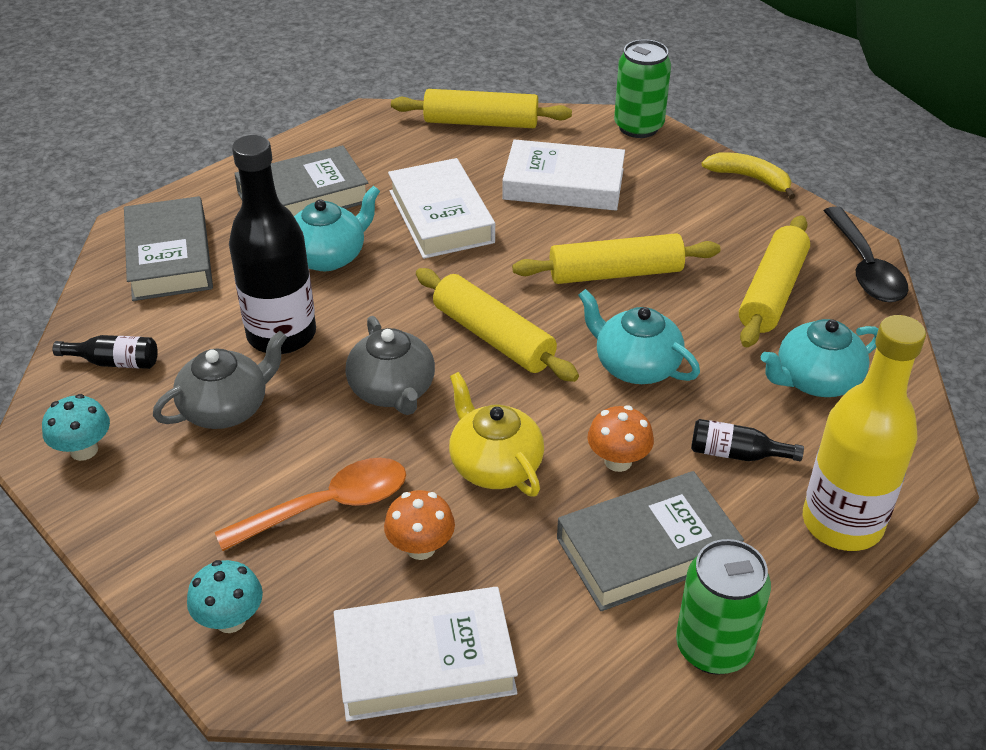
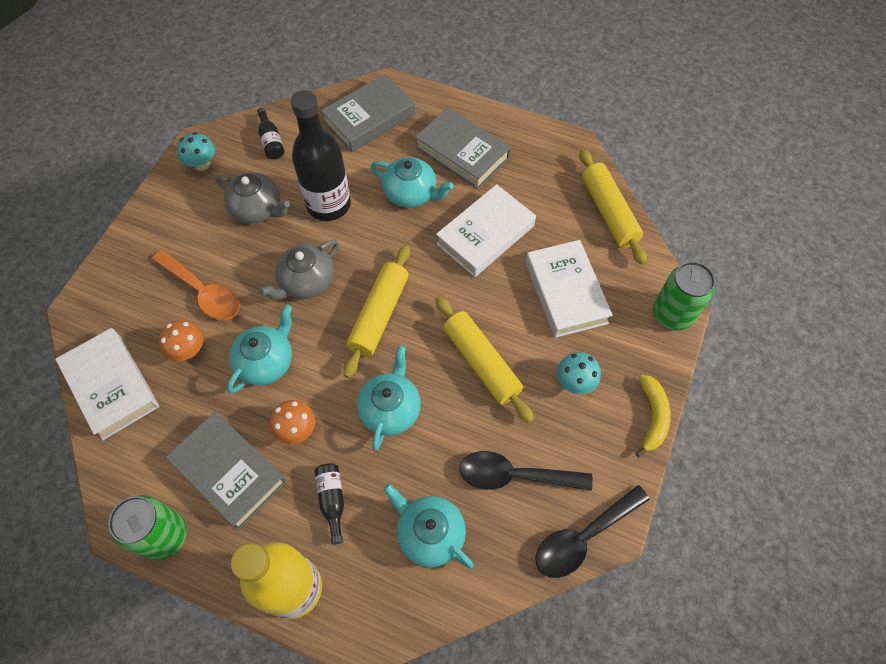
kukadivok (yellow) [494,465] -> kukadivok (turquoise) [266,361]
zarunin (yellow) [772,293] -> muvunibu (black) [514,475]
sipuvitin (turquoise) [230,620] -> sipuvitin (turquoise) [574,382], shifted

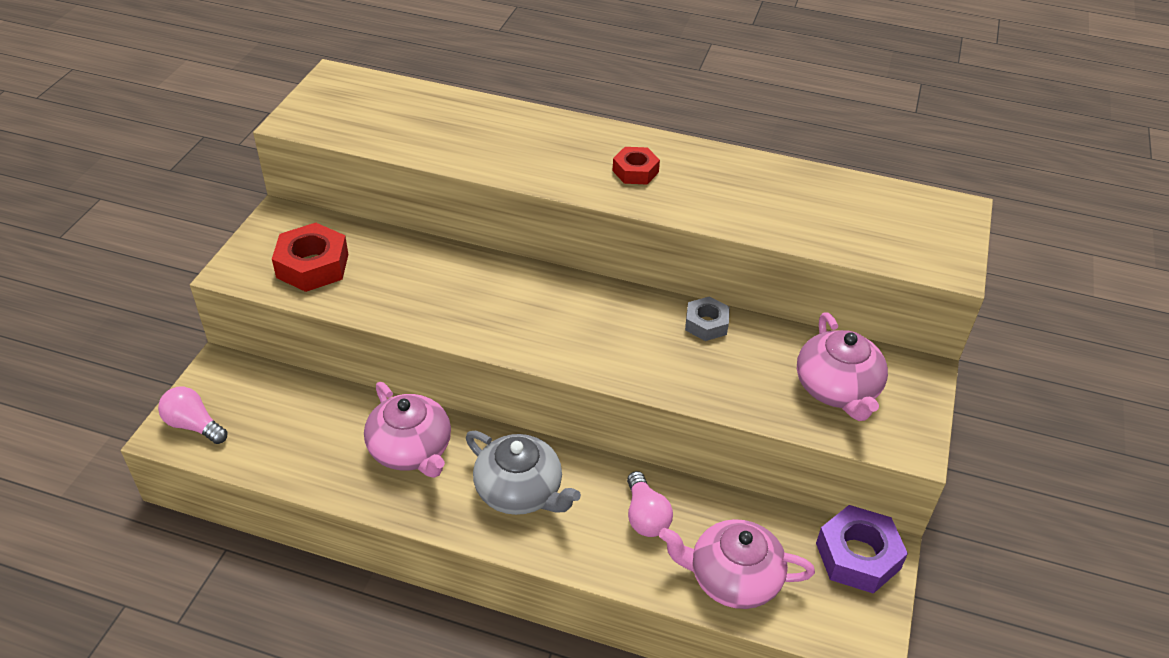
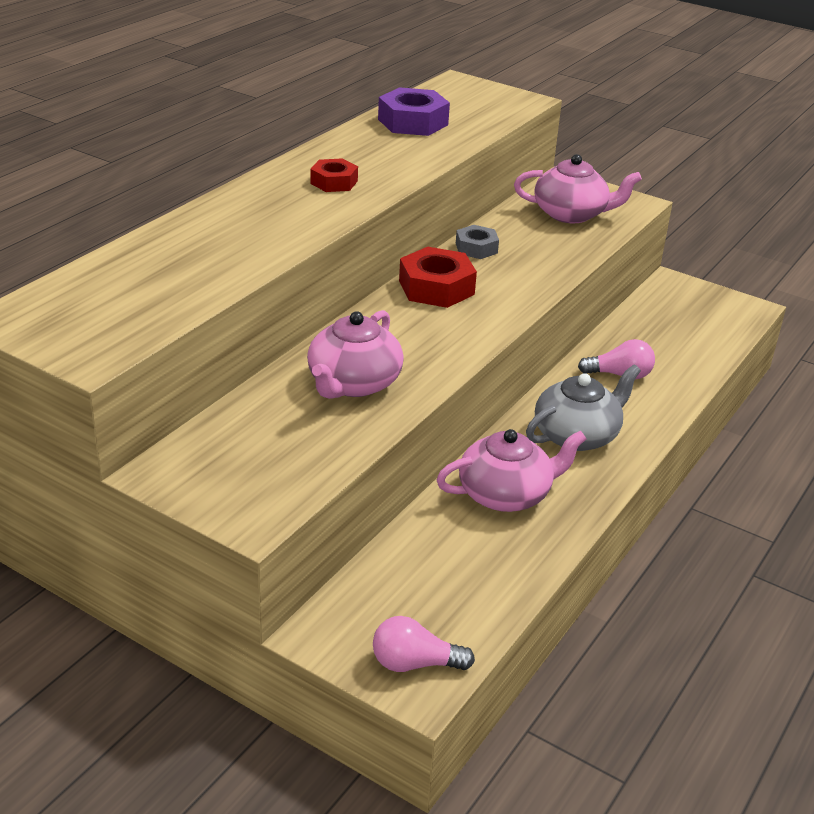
kukadivok (pink) [732,578] -> kukadivok (pink) [353,383], shifted
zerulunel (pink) [194,425] -> zerulunel (pink) [414,663], 45 degrees clockwise
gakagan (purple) [858,556] -> gakagan (purple) [413,122], shifted
gakagan (red) [312,266] -> gakagan (red) [436,288], shifted

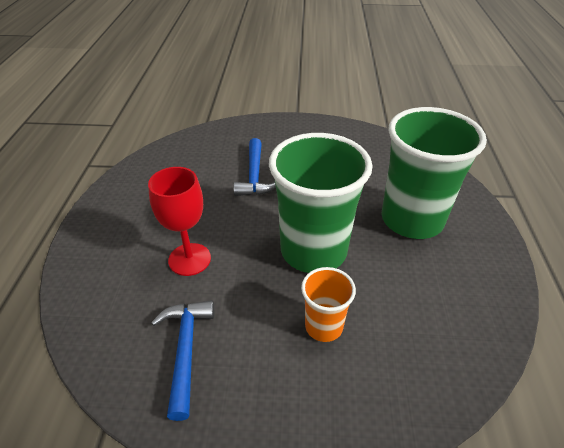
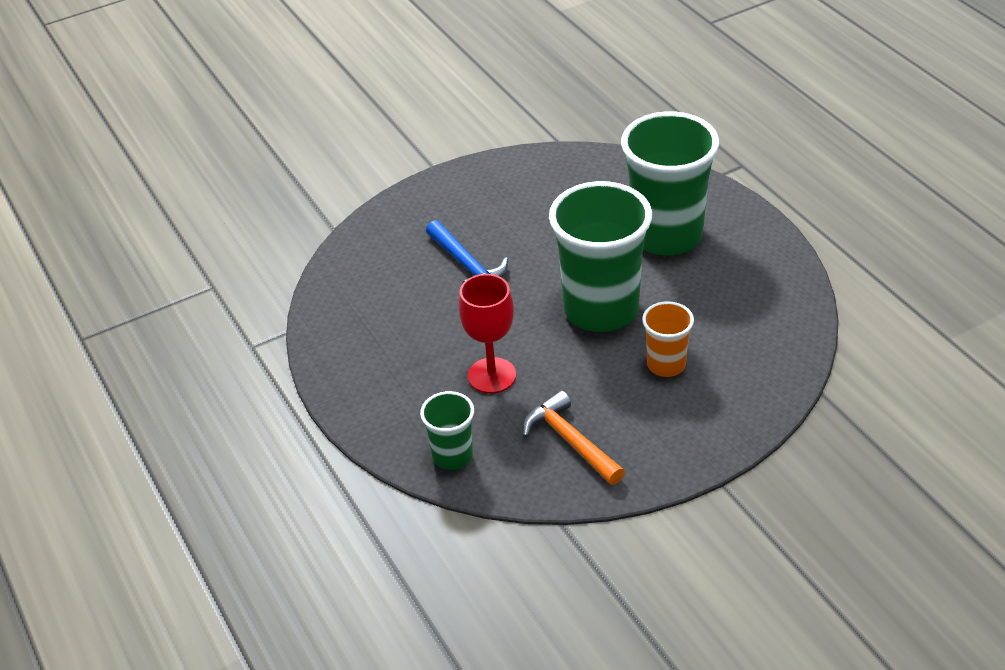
none -> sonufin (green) [452,456]
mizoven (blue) [185,351] -> mizoven (orange) [570,441]

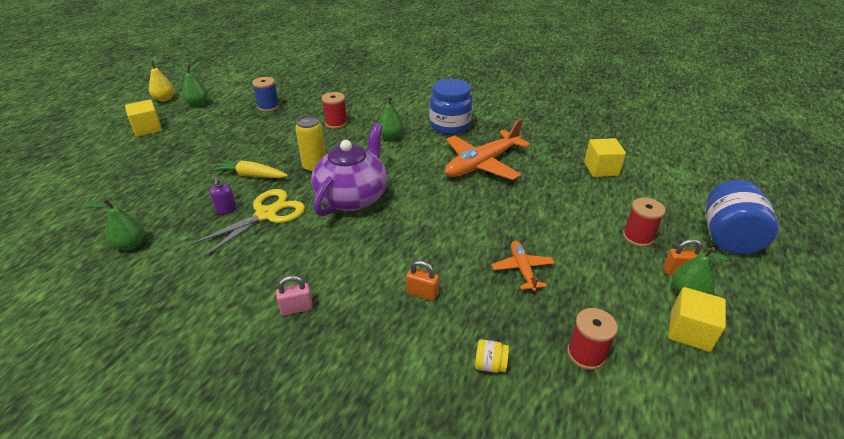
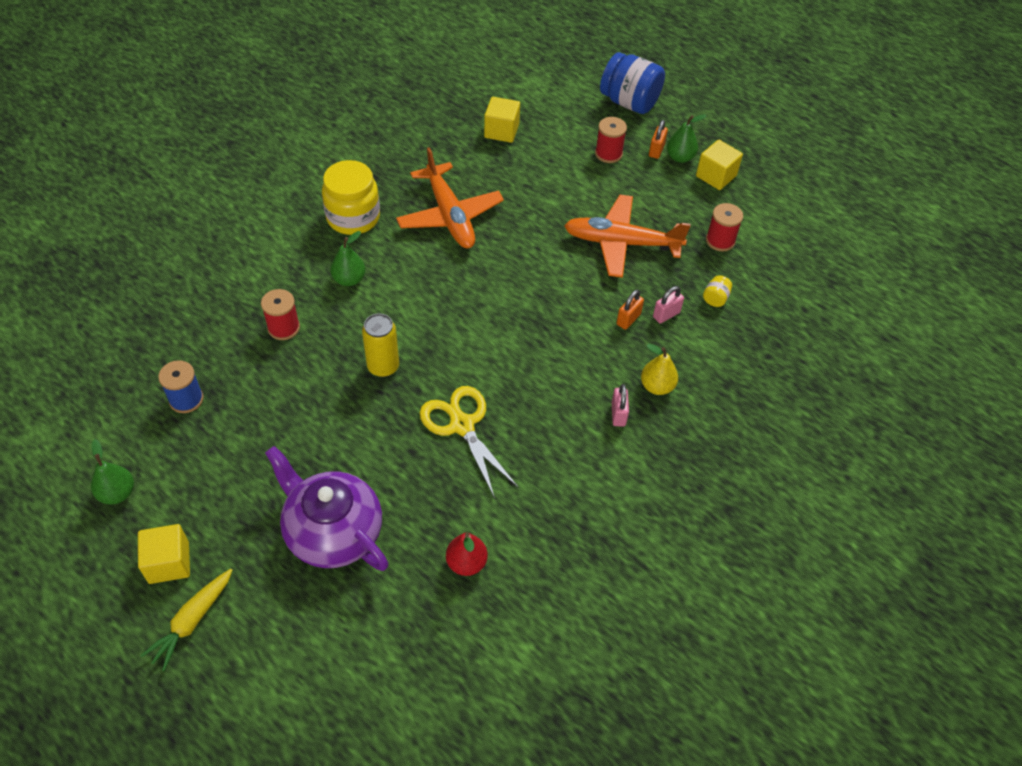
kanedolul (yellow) [251,175] -> kanedolul (yellow) [192,621], shifted
kukadivok (purple) [352,197] -> kukadivok (purple) [332,532], shifted
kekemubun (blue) [450,125] -> kekemubun (yellow) [353,217]
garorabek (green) [130,244] -> garorabek (red) [466,563]
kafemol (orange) [522,269] -> kafemol (orange) [622,243], x1.90
garorabek (yellow) [164,99] -> garorabek (yellow) [657,386], shifted
none -> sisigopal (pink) [666,315]
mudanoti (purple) [226,210] -> none

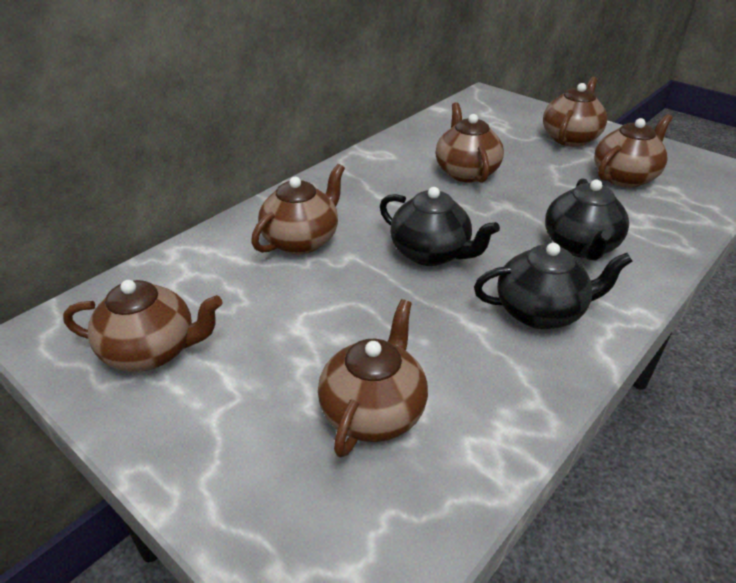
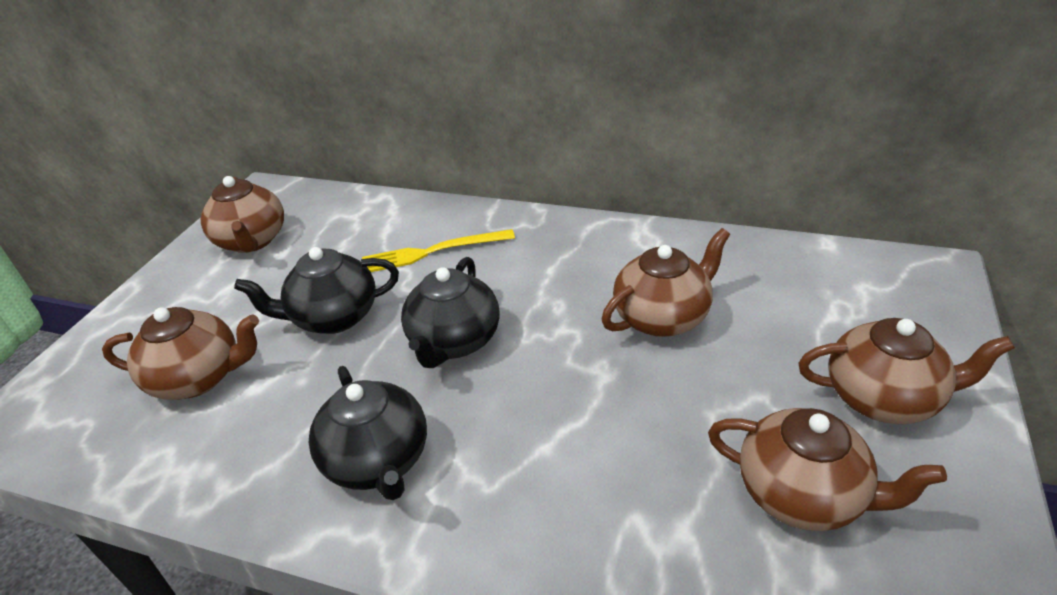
kukadivok (black) [580,246] -> kukadivok (black) [333,317], shifted
kukadivok (brown) [301,240] -> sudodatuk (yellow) [432,252]

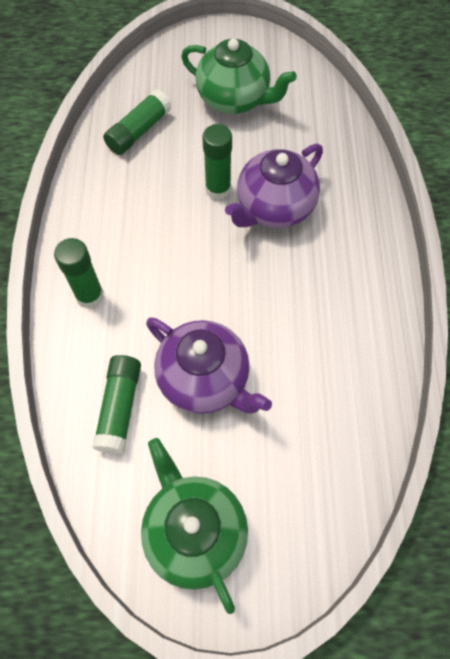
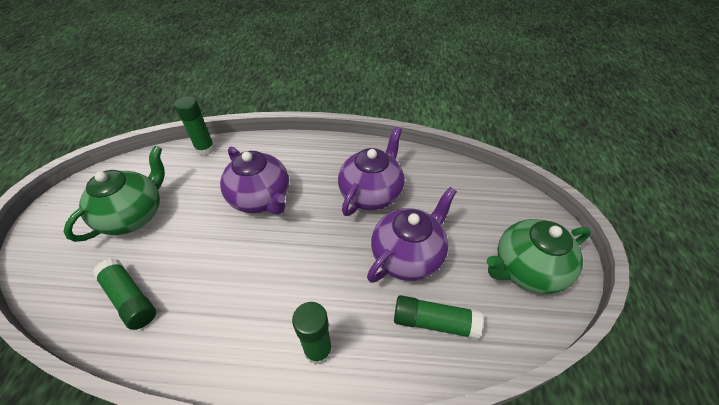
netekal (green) [218,189] -> netekal (green) [205,149], shifted
none -> kukadivok (purple) [371,193]

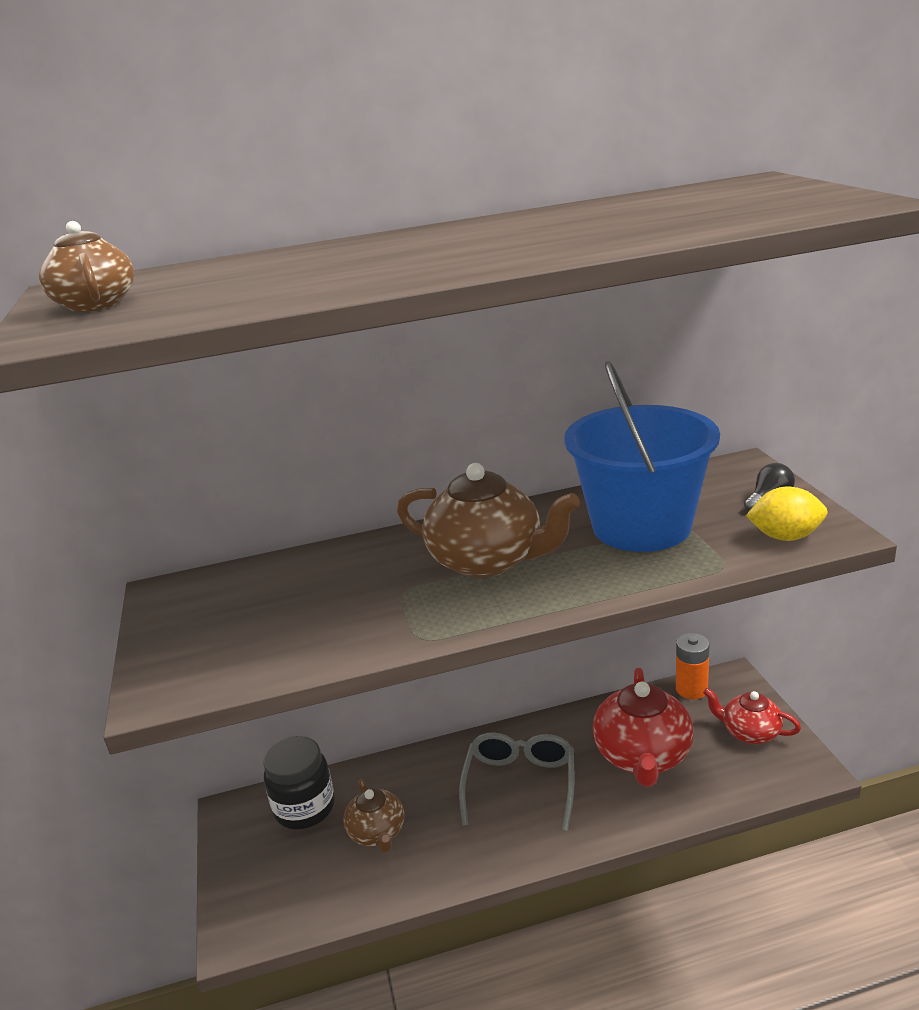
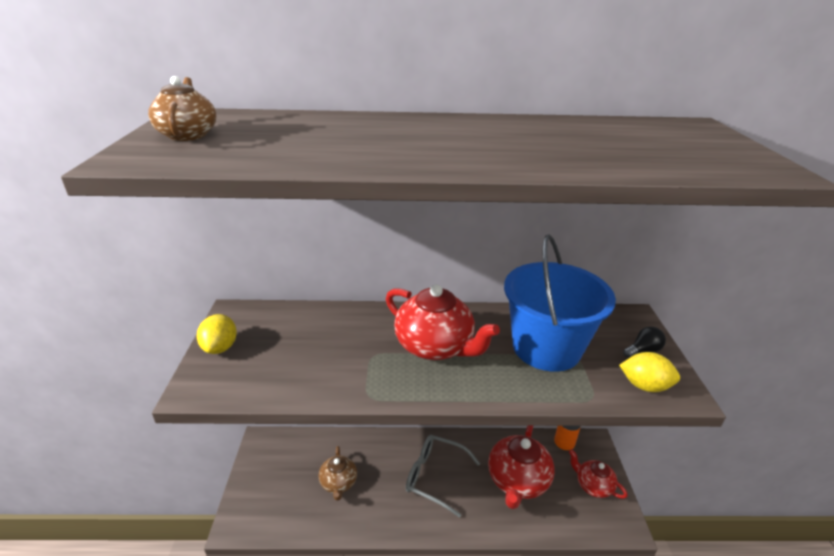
none -> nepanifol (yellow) [220,347]
kukadivok (brown) [488,560] -> kukadivok (red) [435,346]
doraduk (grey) [520,784] -> doraduk (grey) [434,476], 90 degrees counterclockwise
kekemubun (black) [305,808] -> none

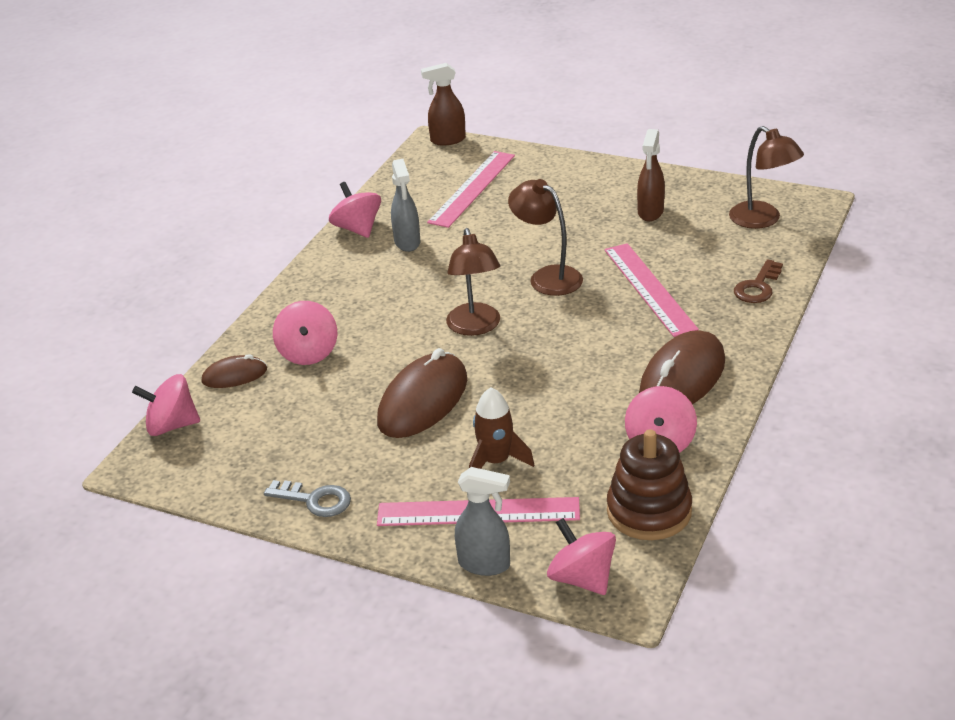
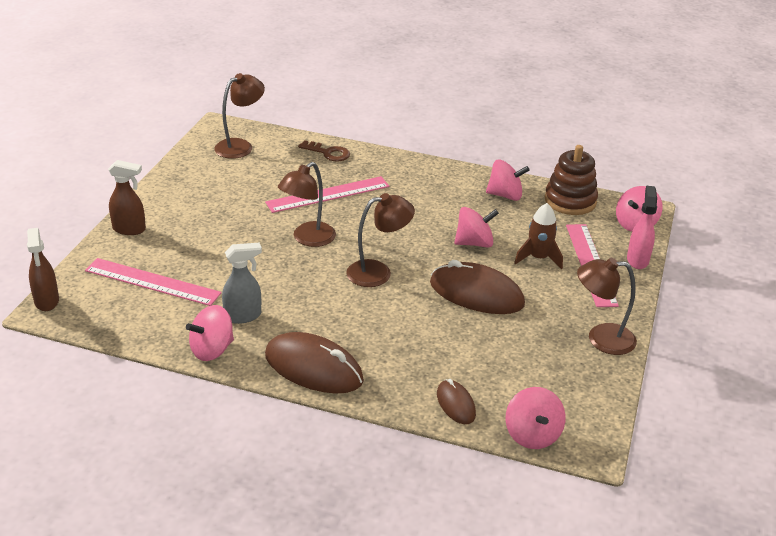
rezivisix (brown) [650,212] -> rezivisix (brown) [129,229], shifted
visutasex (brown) [682,378] -> visutasex (brown) [313,368], shifted
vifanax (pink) [308,353] -> vifanax (pink) [474,243], shifted
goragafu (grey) [315,500] -> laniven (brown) [601,338]
rezivisix (grey) [485,564] -> rezivisix (pink) [637,260]

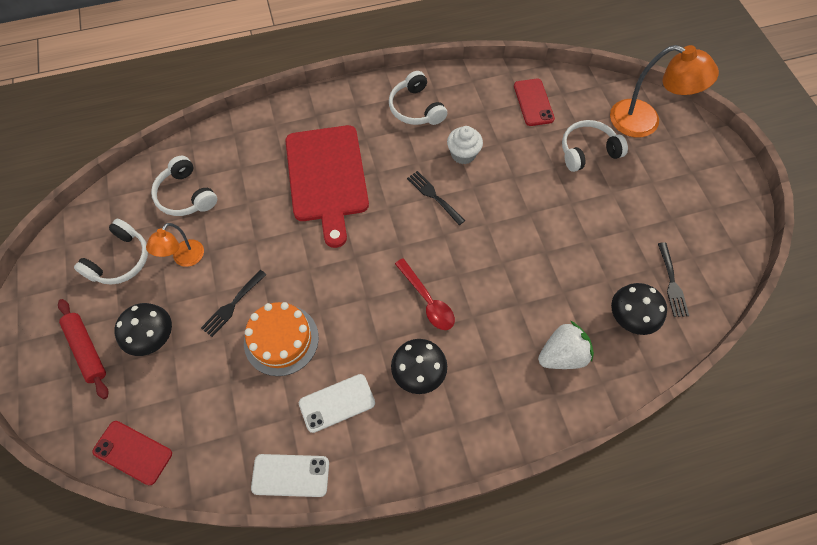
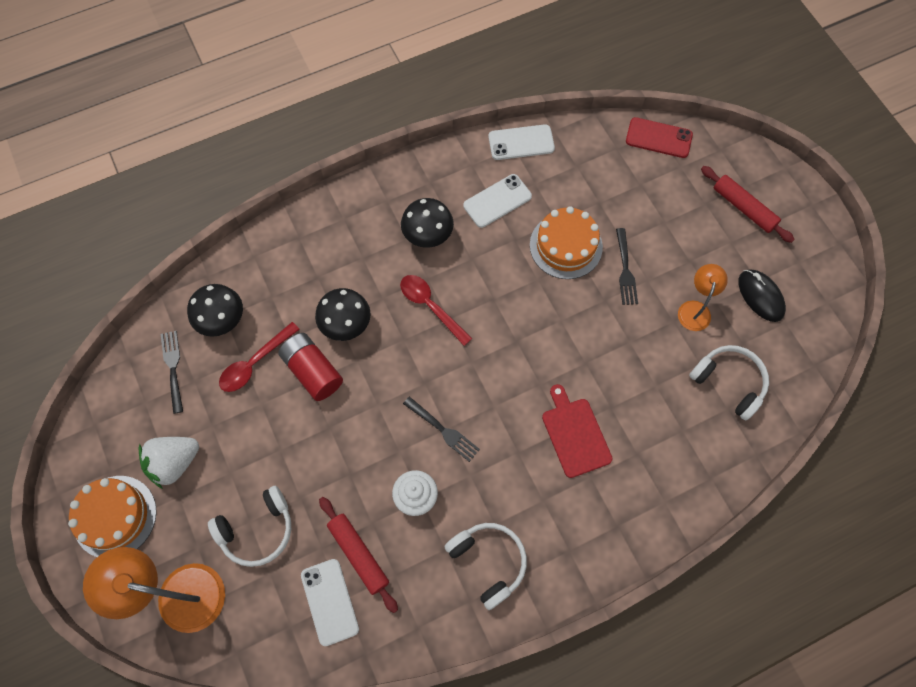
none -> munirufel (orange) [115,516]
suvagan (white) [562,355] -> suvagan (white) [174,463], shifted
none -> muvunibu (red) [254,363]
none -> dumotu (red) [313,371]
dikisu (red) [533,102] -> dikisu (white) [329,602]
sipuvitin (black) [154,339] -> sipuvitin (black) [346,325], shifted
none -> zarunin (red) [358,554]
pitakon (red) [327,177] -> pitakon (red) [575,434], x0.56
sudodatuk (black) [232,305] -> sudodatuk (black) [625,270], 150 degrees clockwise
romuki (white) [120,260] -> visutasex (black) [760,296]

